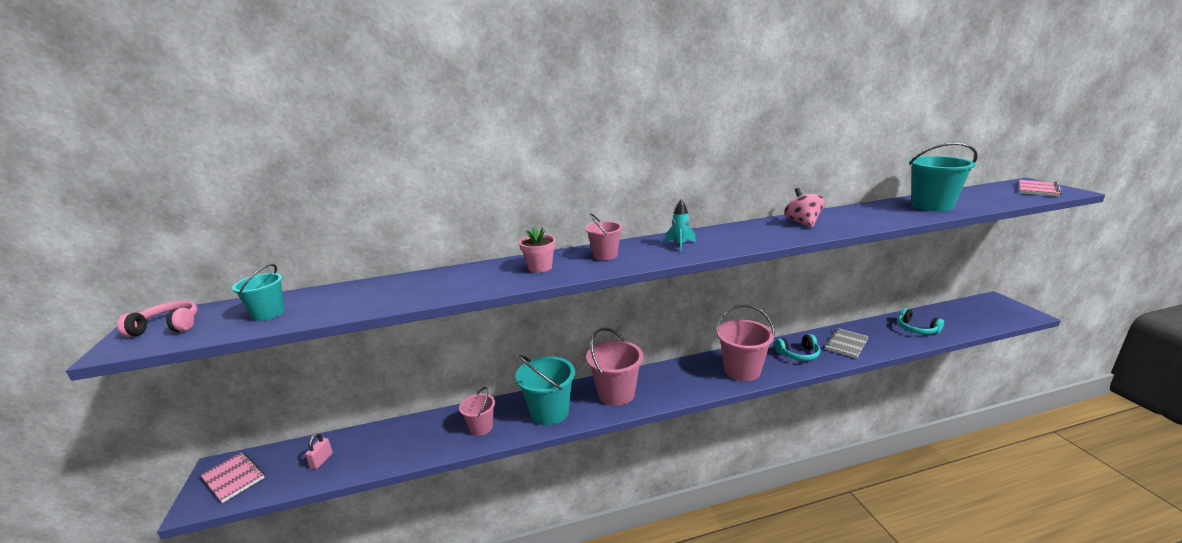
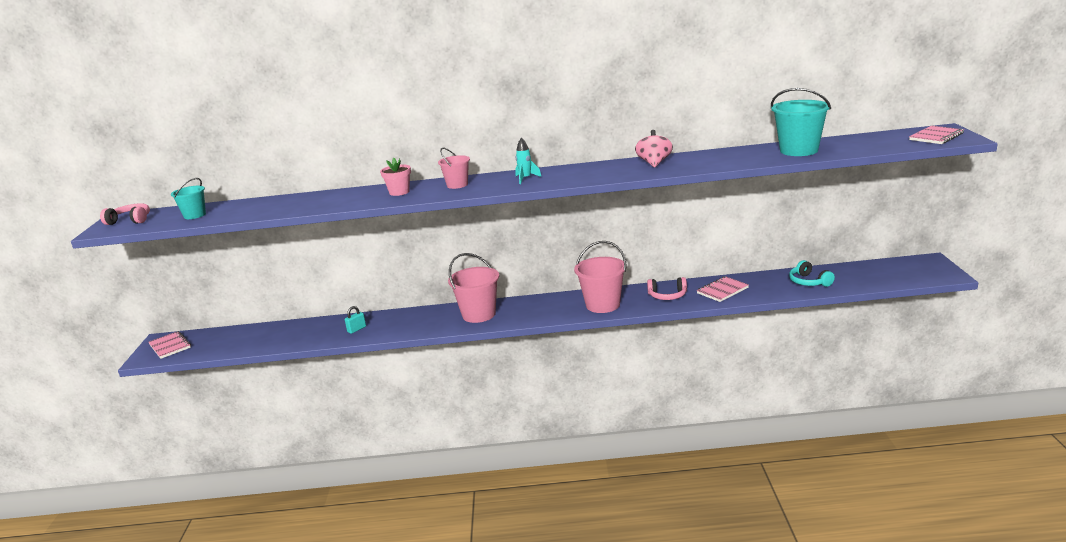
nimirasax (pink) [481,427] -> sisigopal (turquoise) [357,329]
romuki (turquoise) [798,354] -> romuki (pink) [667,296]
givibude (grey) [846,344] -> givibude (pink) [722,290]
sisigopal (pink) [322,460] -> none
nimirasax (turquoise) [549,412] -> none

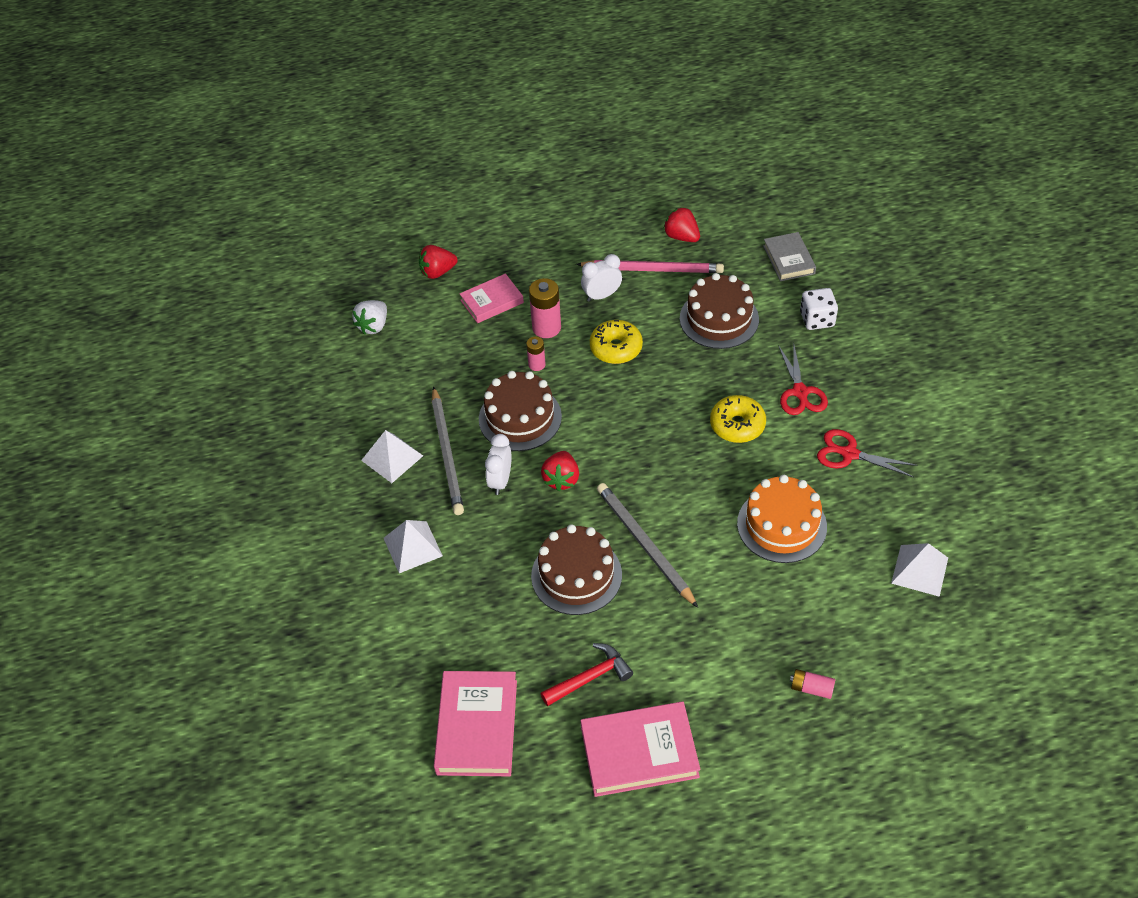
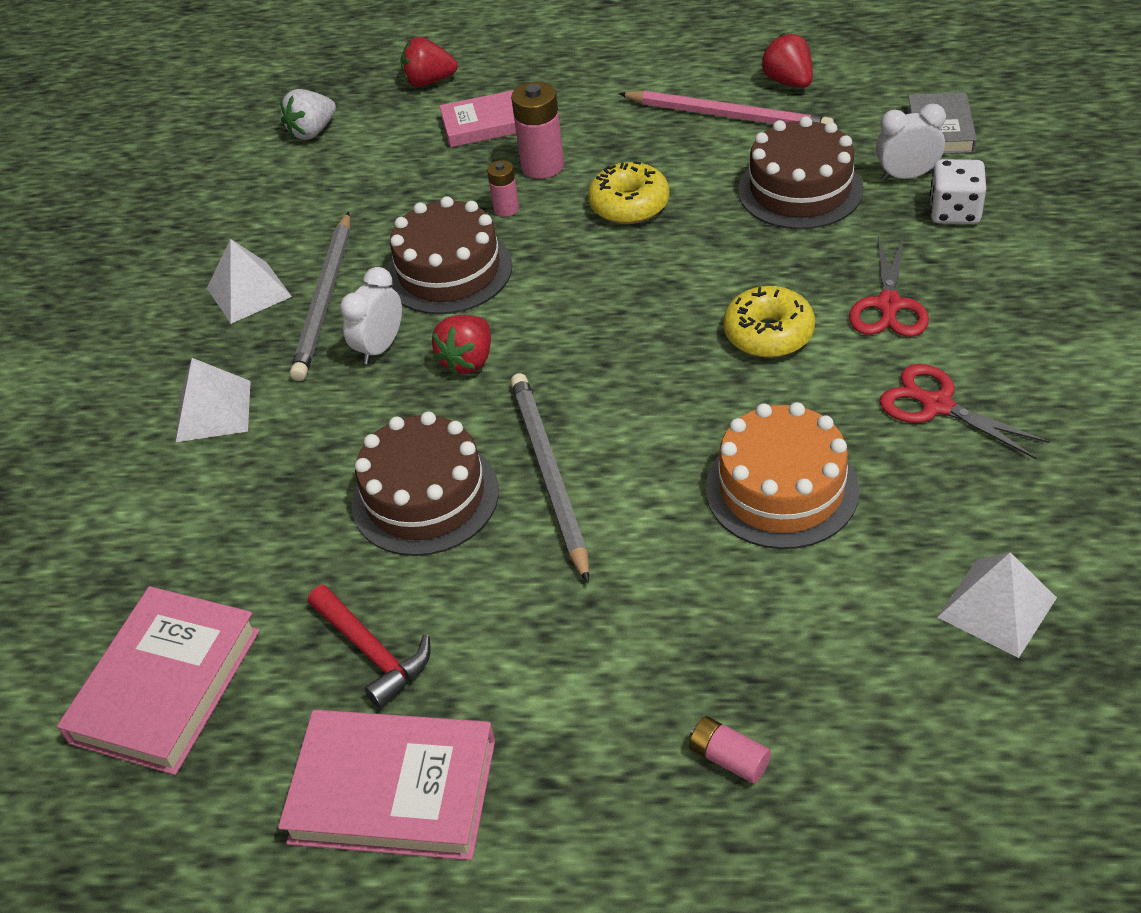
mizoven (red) [590,677] -> mizoven (red) [373,652], 60 degrees clockwise
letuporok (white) [602,296] -> letuporok (white) [906,176], shifted

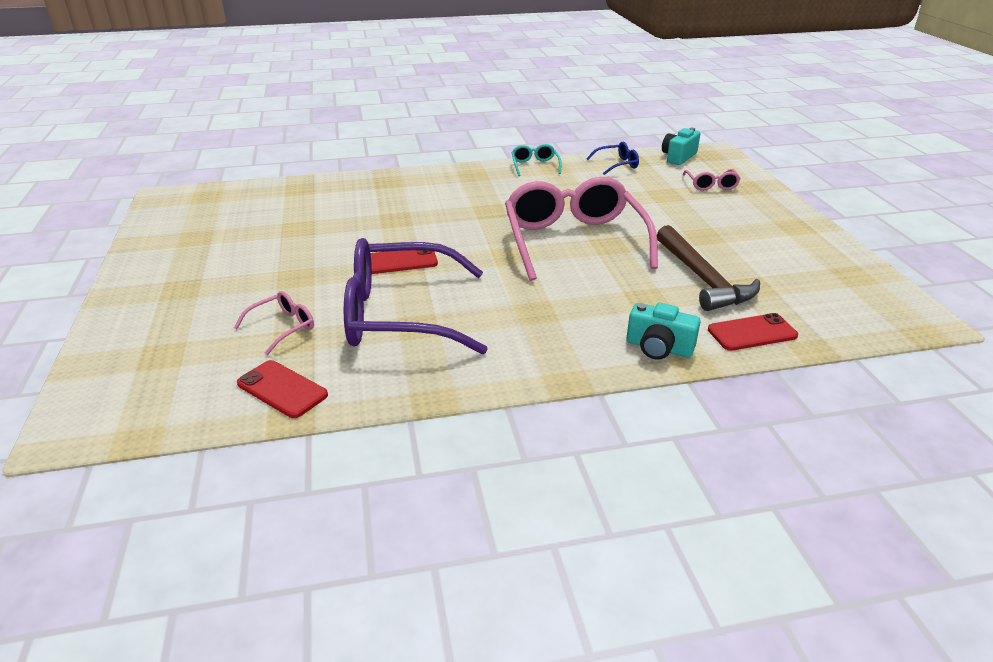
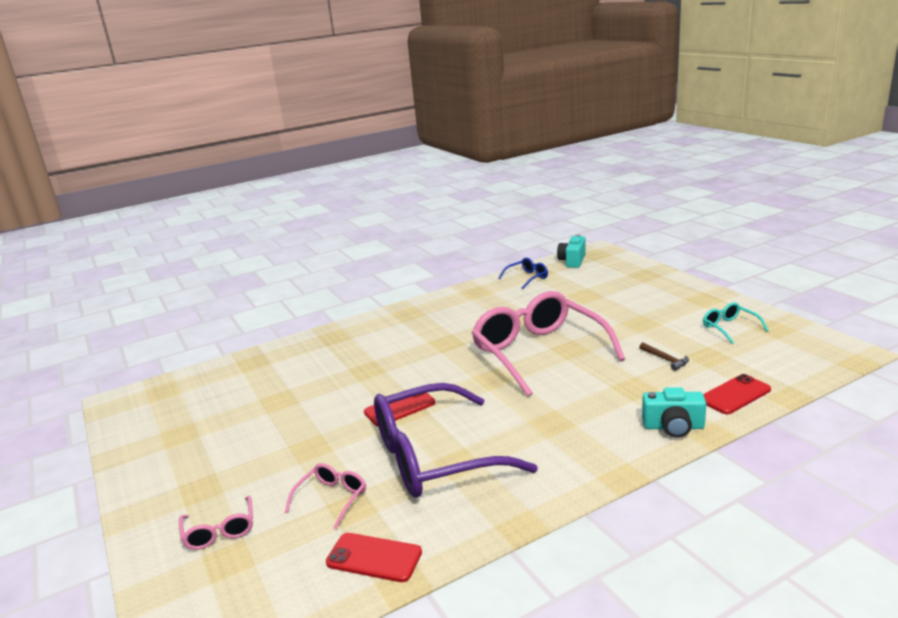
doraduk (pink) [711,185] -> doraduk (pink) [220,531], shifted
mizoven (brown) [703,279] -> mizoven (brown) [665,359], x0.43
doraduk (turquoise) [535,166] -> doraduk (turquoise) [729,328], shifted

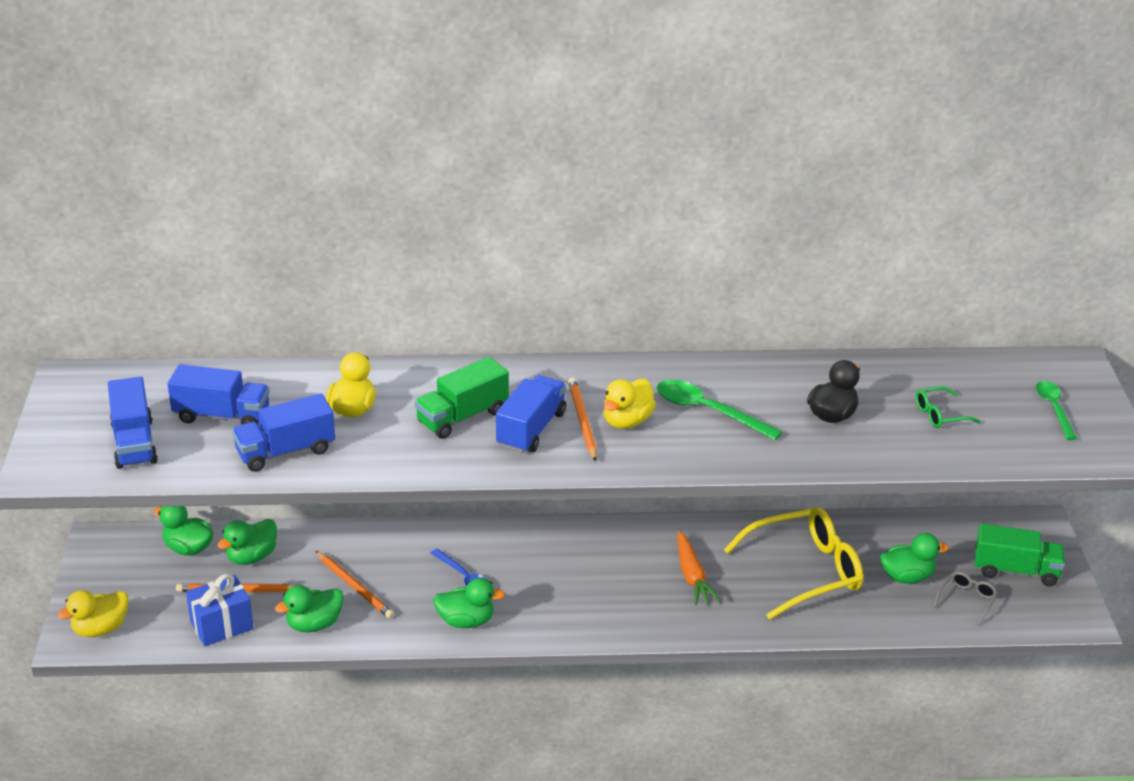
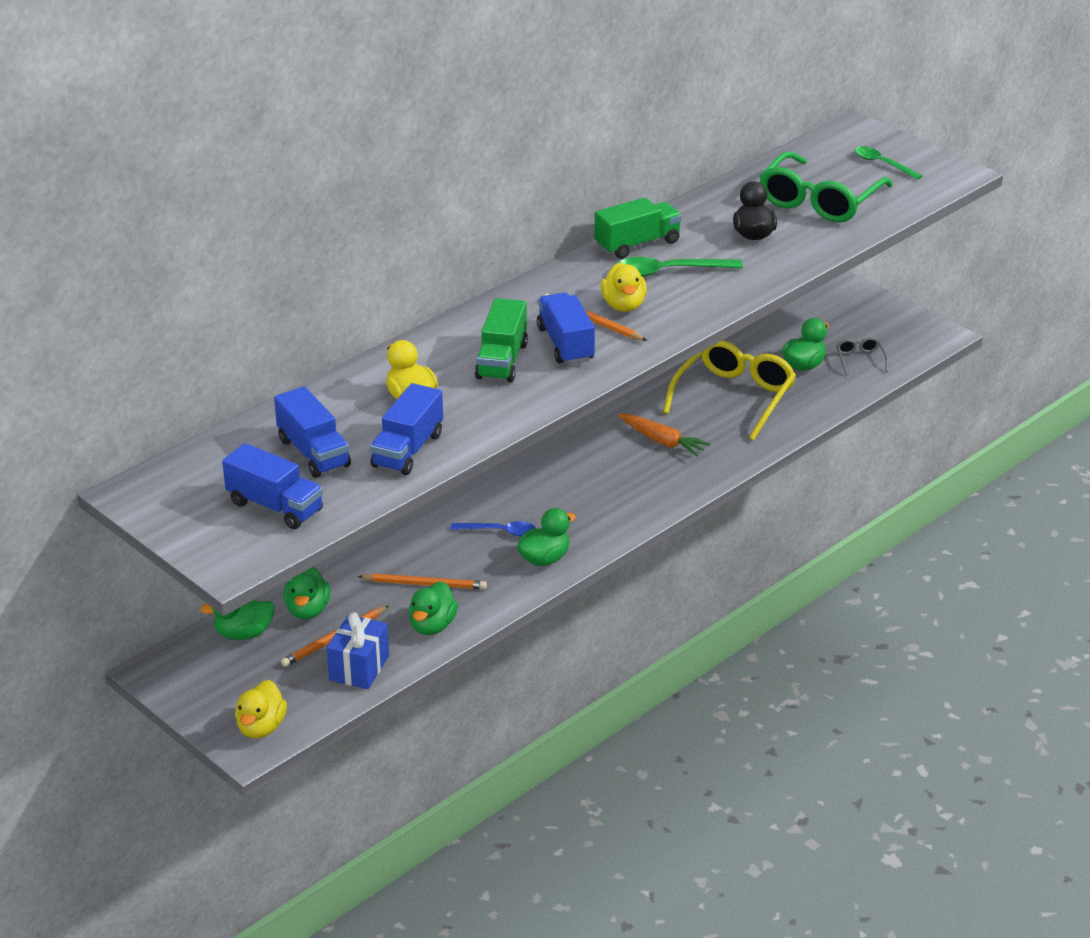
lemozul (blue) [222,416] -> lemozul (blue) [313,453], 90 degrees clockwise
lemozul (green) [1015,570] -> lemozul (green) [637,244], shifted
doraduk (green) [940,414] -> doraduk (green) [819,201], x2.27

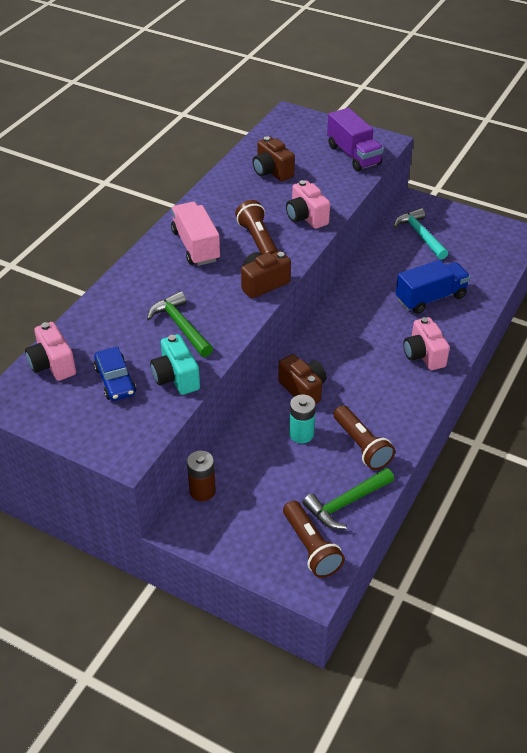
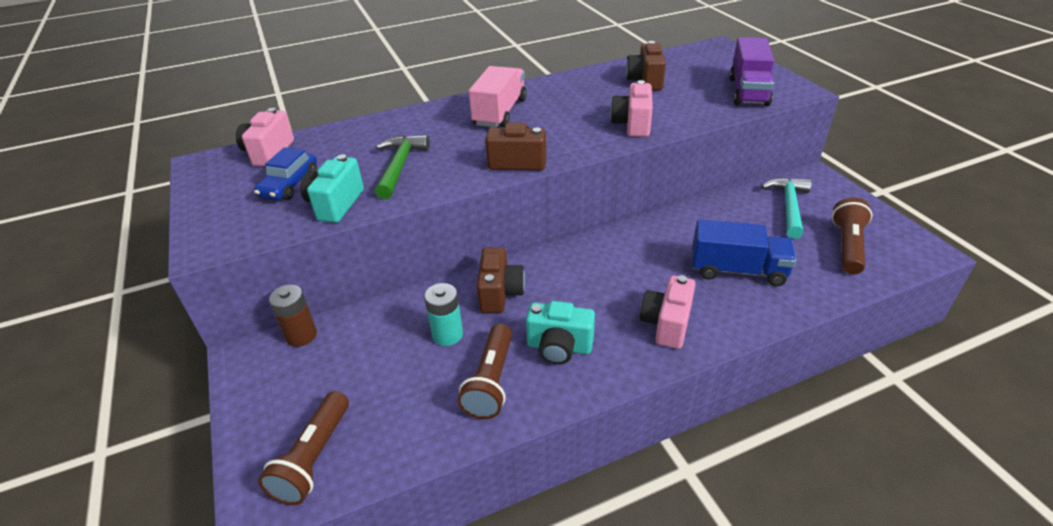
none -> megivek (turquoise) [559,347]
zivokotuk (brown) [258,240] -> zivokotuk (brown) [847,246], shifted
mizoven (green) [346,503] -> none

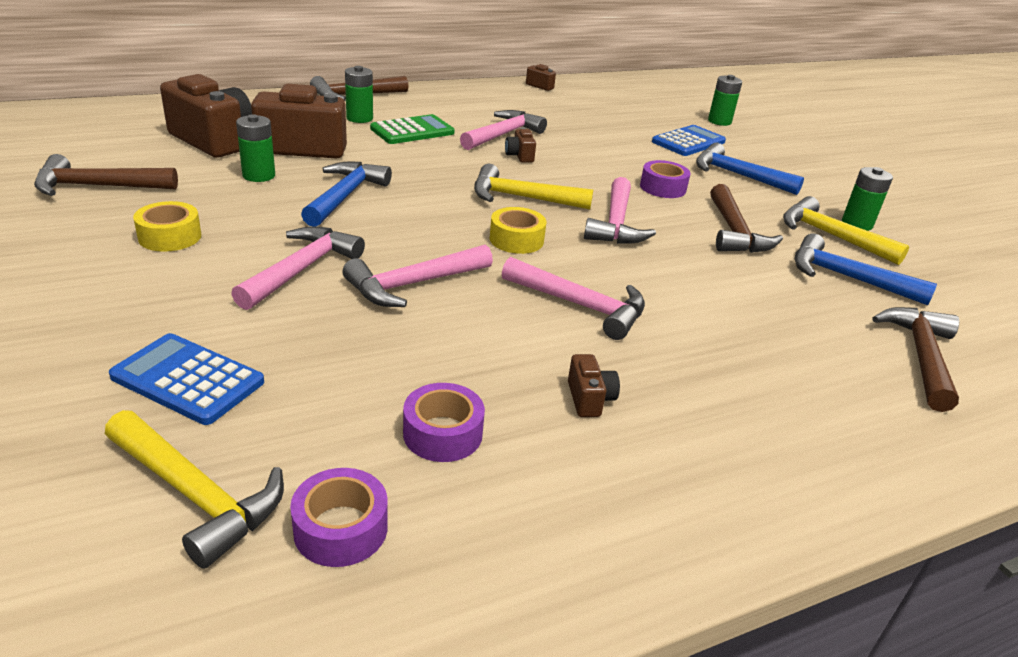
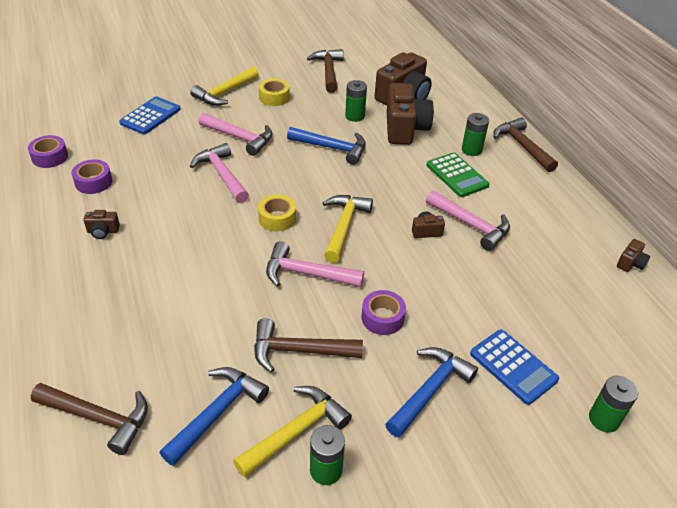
mizoven (yellow) [196,495] -> mizoven (yellow) [225,93], shifted
mizoven (pink) [580,306] -> none

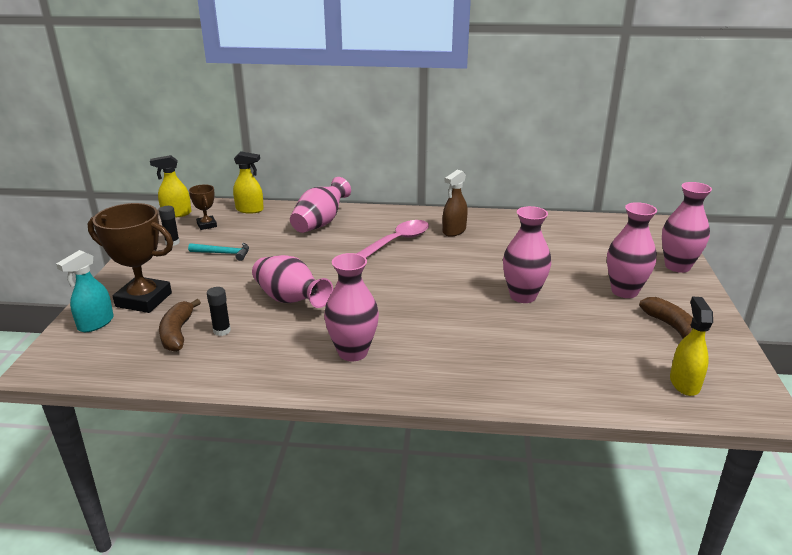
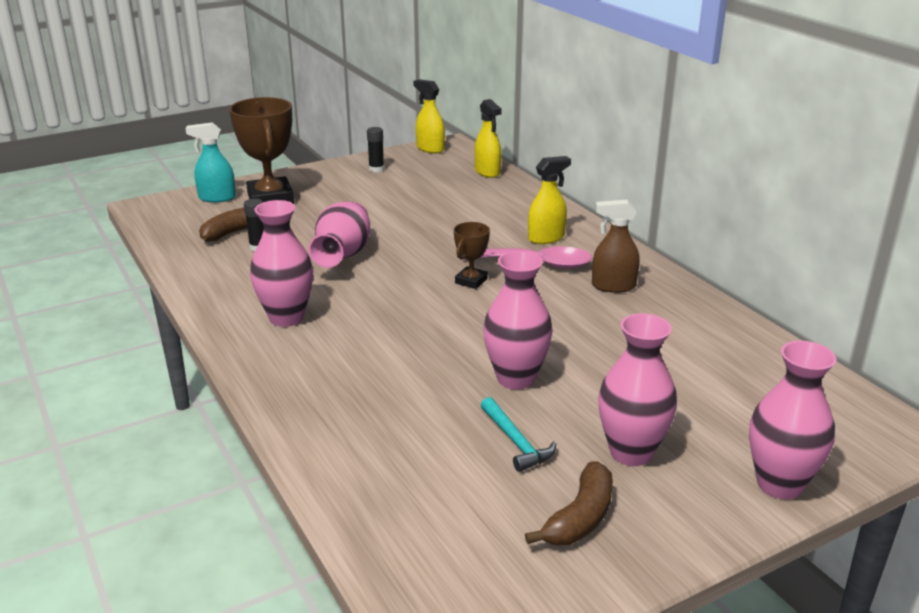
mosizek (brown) [207,225] -> mosizek (brown) [471,281], shifted
mizoven (turquoise) [223,253] -> mizoven (turquoise) [516,442], shifted
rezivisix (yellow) [684,383] -> rezivisix (yellow) [546,238], shifted
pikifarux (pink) [320,223] -> none

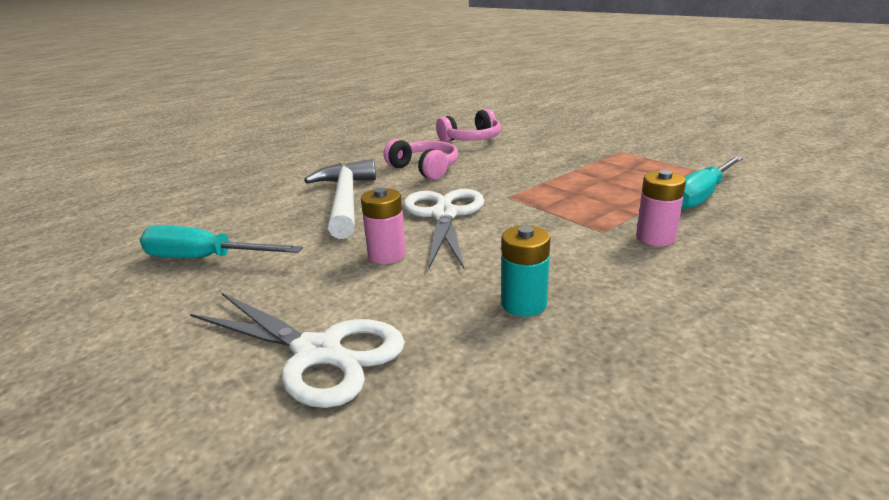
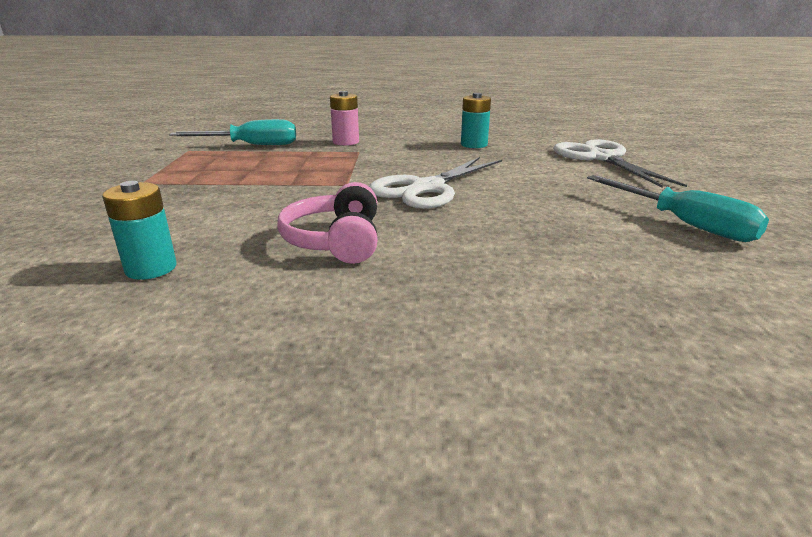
romuki (pink) [471,139] -> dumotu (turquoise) [151,268]
mizoven (white) [345,200] -> none
dumotu (pink) [387,255] -> none

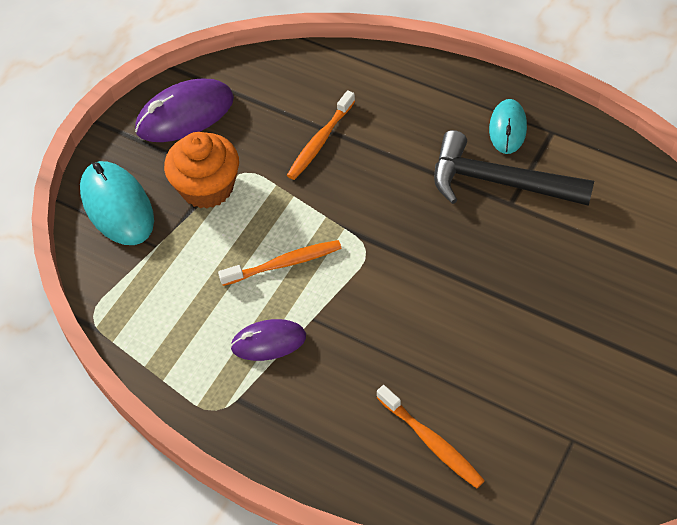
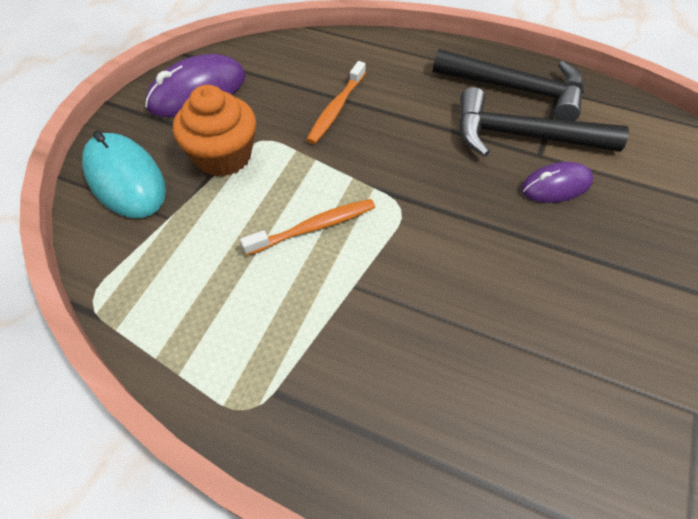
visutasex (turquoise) [507,128] -> mizoven (black) [516,90]
visutasex (purple) [268,342] -> visutasex (purple) [556,186], shifted
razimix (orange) [431,442] -> none

